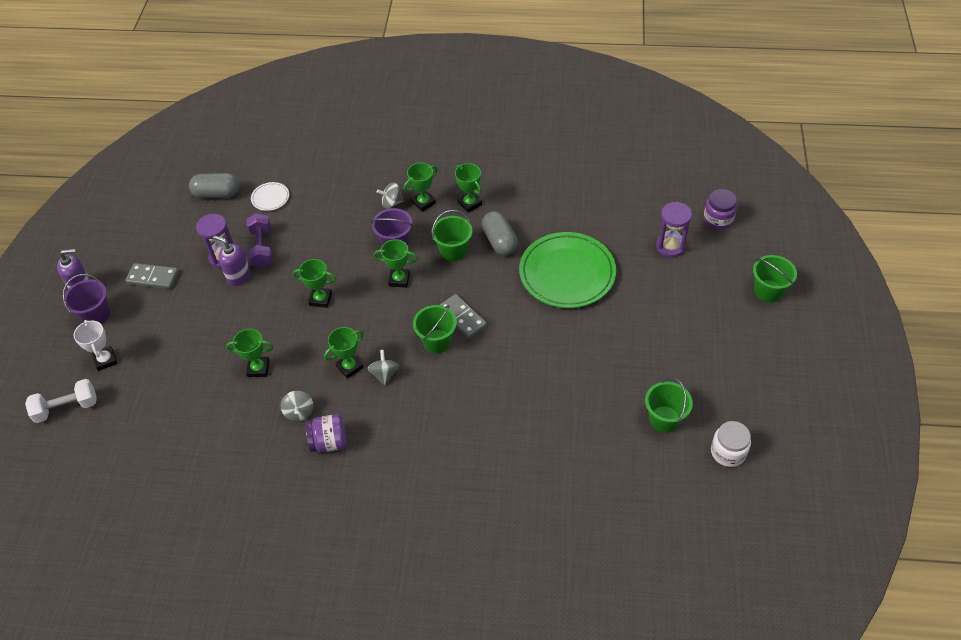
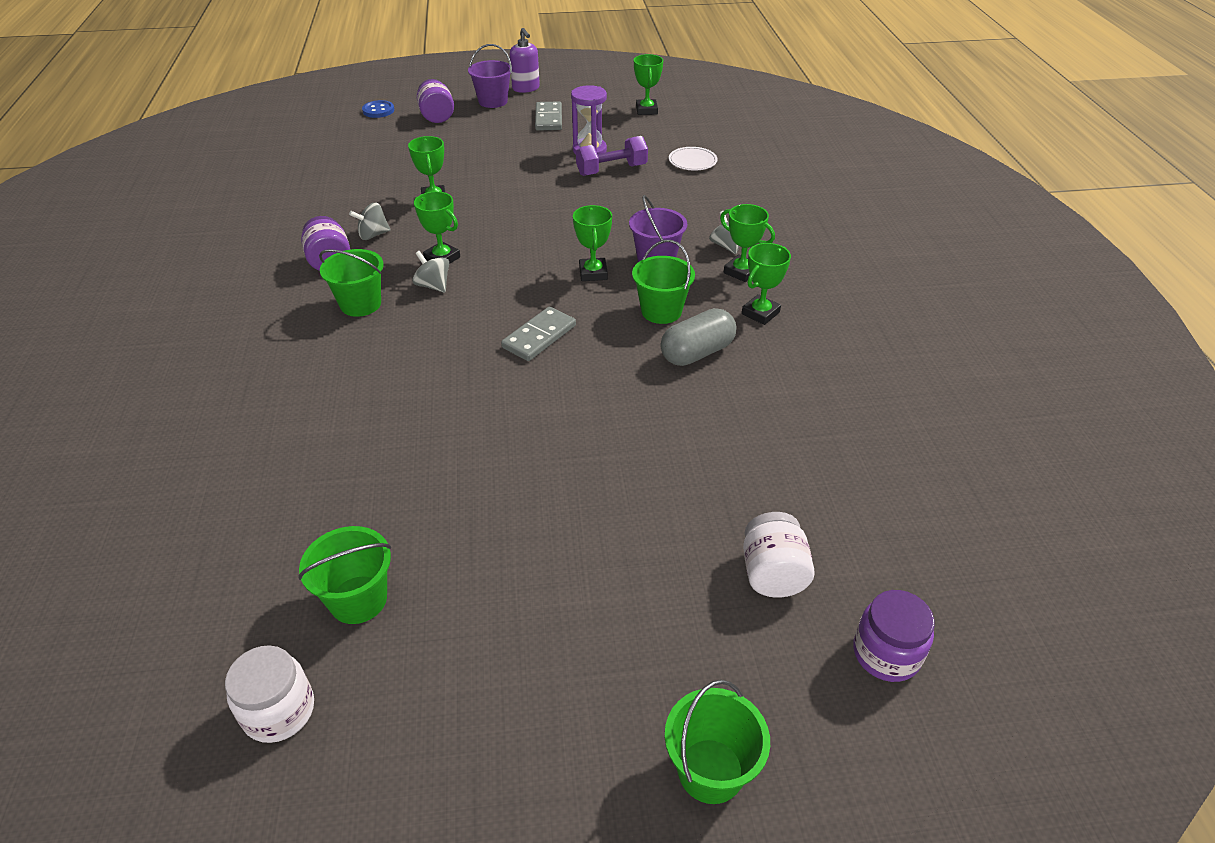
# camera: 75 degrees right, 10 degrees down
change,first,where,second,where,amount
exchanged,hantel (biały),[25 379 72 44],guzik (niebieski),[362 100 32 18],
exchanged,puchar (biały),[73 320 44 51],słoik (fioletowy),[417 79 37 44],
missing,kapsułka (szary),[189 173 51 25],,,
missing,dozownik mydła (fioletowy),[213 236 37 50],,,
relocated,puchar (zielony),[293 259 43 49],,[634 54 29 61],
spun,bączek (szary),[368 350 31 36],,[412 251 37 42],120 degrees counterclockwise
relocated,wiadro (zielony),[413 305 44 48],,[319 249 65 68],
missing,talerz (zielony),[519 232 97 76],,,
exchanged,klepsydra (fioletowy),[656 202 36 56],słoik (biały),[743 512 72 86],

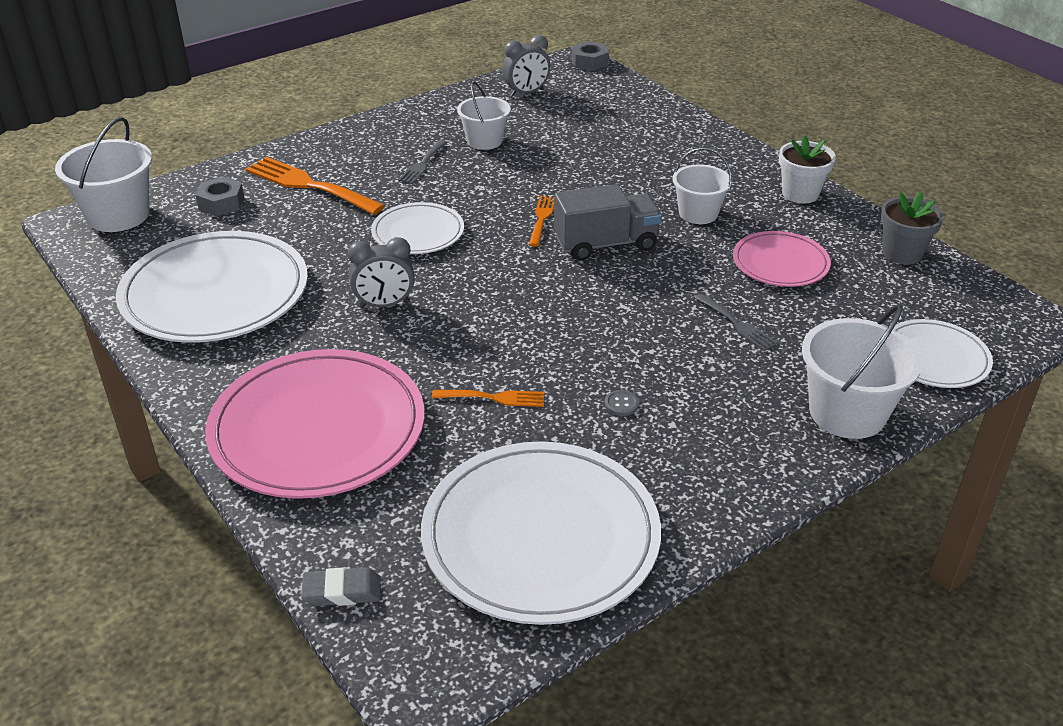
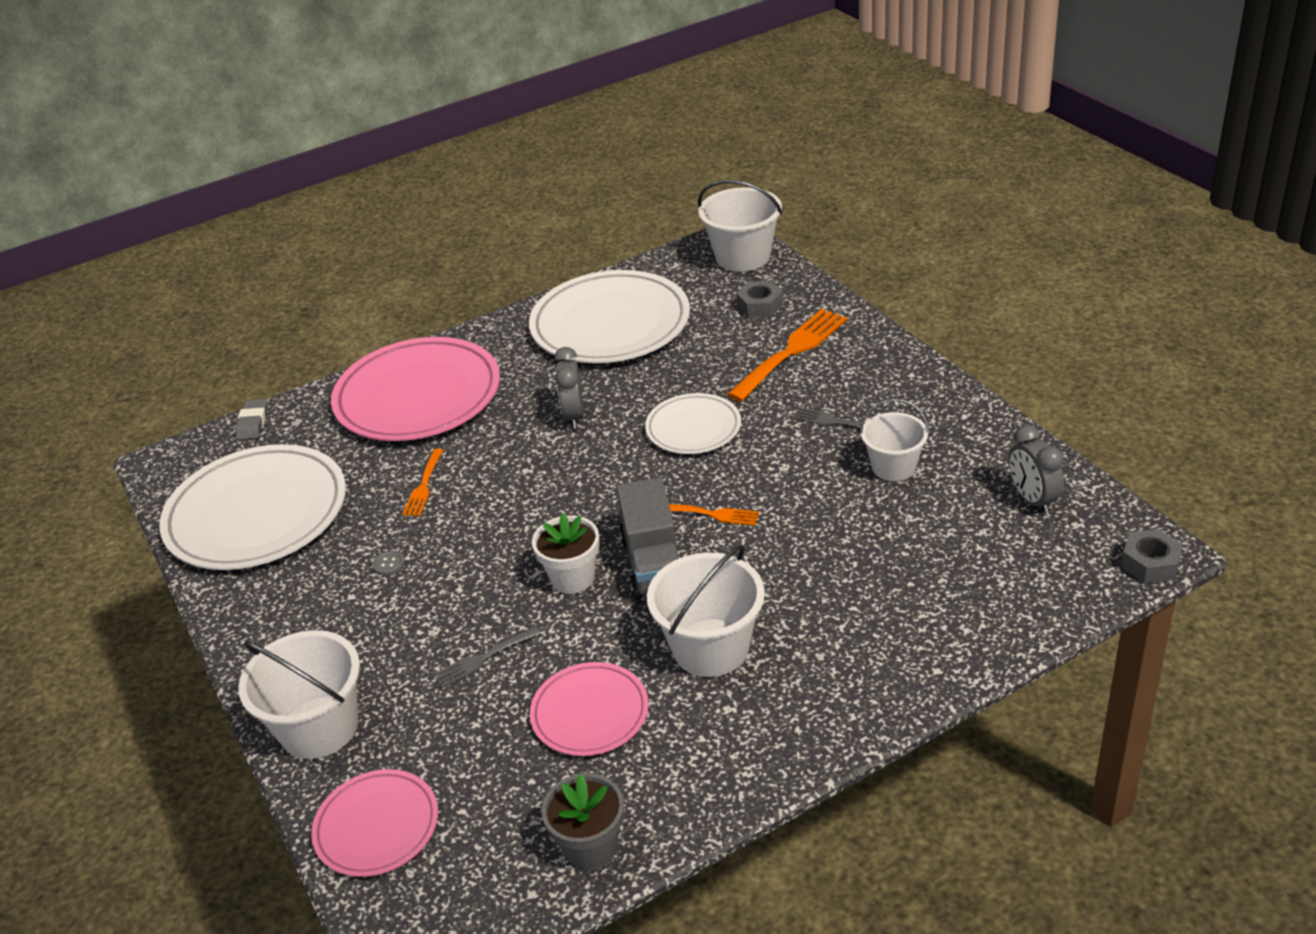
# camera: 100 degrees right, 0 degrees up
change,first,where,second,where,amount
size,wiadro (biały),[672 148 60 76],,[647 545 118 132],x1.55
relocated,doniczka (biały),[779 135 57 68],,[532 513 68 81],
colour,talerz (biały),[893 319 100 69],talerz (różowy),[311 769 127 108],

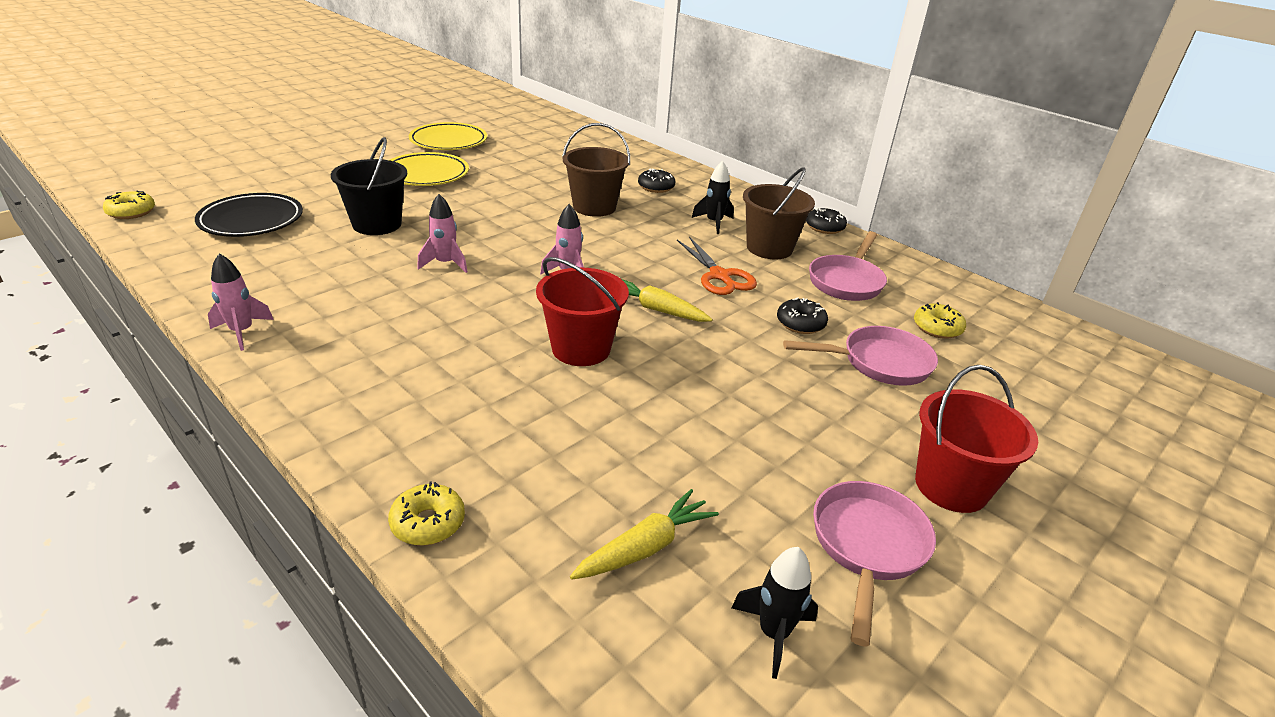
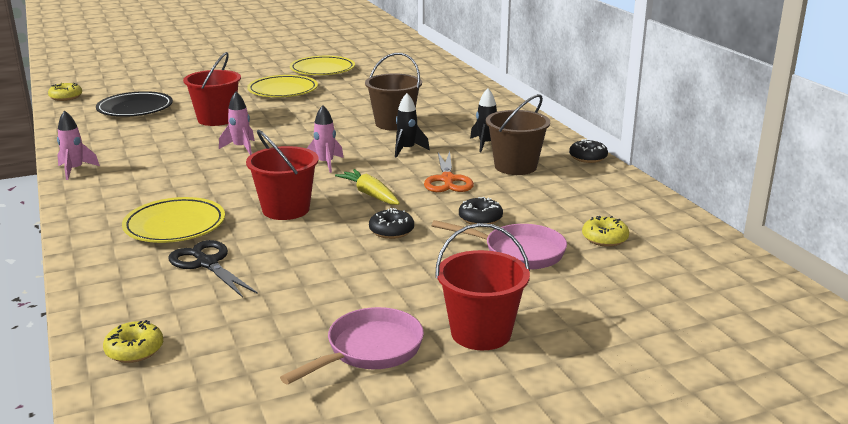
# camera: 25 degrees right, 10 degrees down
change,first,where,second,where,amount
colour,wiadro (czarny),[331 137 76 98],wiadro (czerwony),[183 52 58 74],
relocated,donut (żółty),[388 482 77 64],,[103 320 60 43],
missing,marchewka (żółty),[570 489 149 91],,,
relocated,donut (czarny),[638 168 37 25],,[369 208 45 31],
relocated,rakieta (czarny),[732 547 86 132],,[395 93 35 65],
missing,patelnia (różowy),[809 232 78 69],,,
appeared,,,talerz (żółty),[122 197 103 46],
appeared,,,nożyczki (czarny),[169 240 89 58],

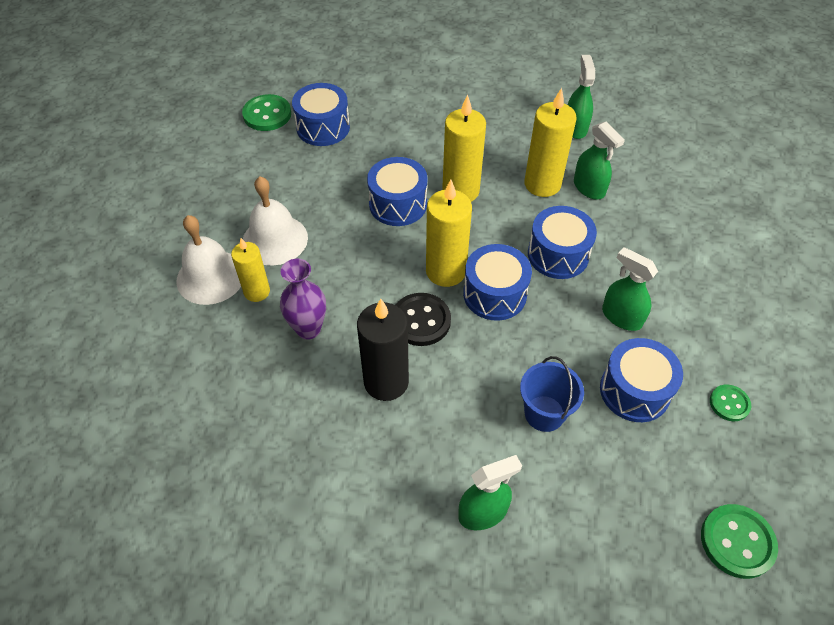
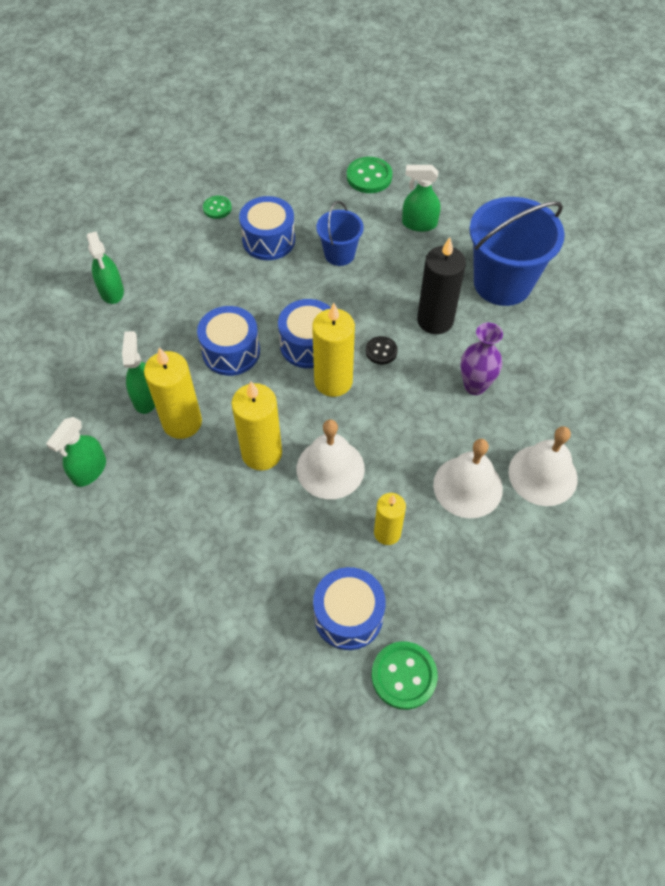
# camera: 150 degrees left, 5 degrees up
change,first,where,second,where,amount
relocated,świeca (żółty),[231 238 39 64],,[374 493 32 52],
exchanged,bęben (niebieski),[367 157 60 69],dzwonek (biały),[297 419 68 80],
size,guzik (czarny),[396 293 55 53],,[366 336 32 28],x0.61
relocated,spryskiwacz (zielony),[602 247 56 84],,[87 231 37 73],
relocated,guzik (zielony),[701 504 77 75],,[347 157 45 36],
appeared,,,wiadro (niebieski),[470 197 95 109],

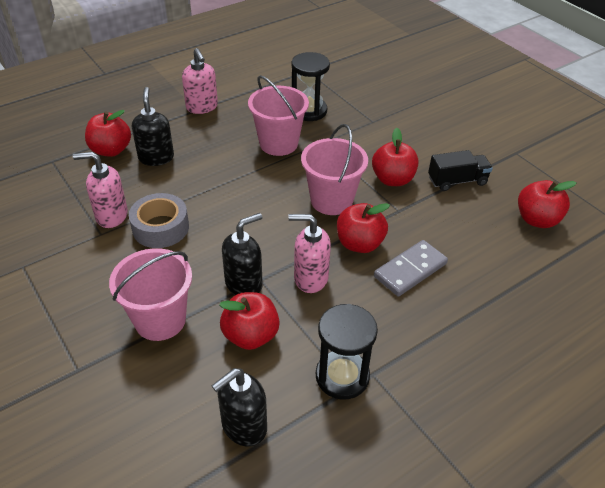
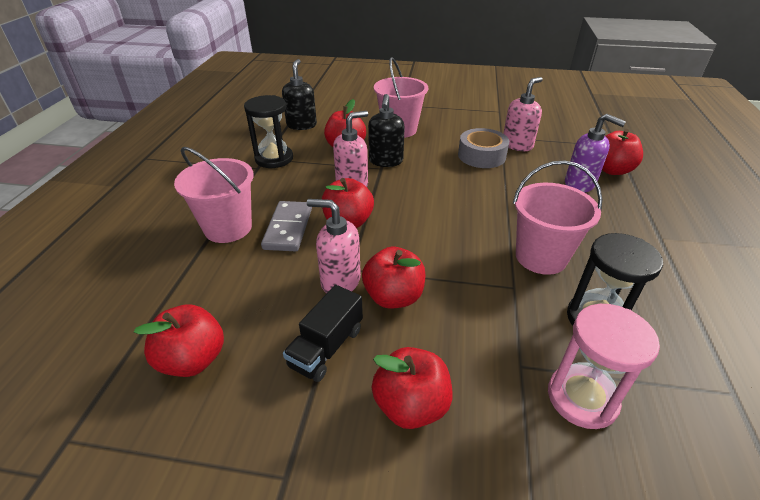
# camera: 135 degrees right, 5 degrees down
change,first,where,second,where,amount
colour,dozownik mydła (czarny),[132 87 42 79],dozownik mydła (fioletowy),[565 114 61 78],
relocated,dozownik mydła (różowy),[182 48 36 66],,[307 199 54 94],
relocated,wiadro (różowy),[301 124 67 91],,[174 147 80 96],
appeared,,,jabłko (czerwony),[372 347 81 82],
appeared,,,klepsydra (różowy),[548 304 112 125],

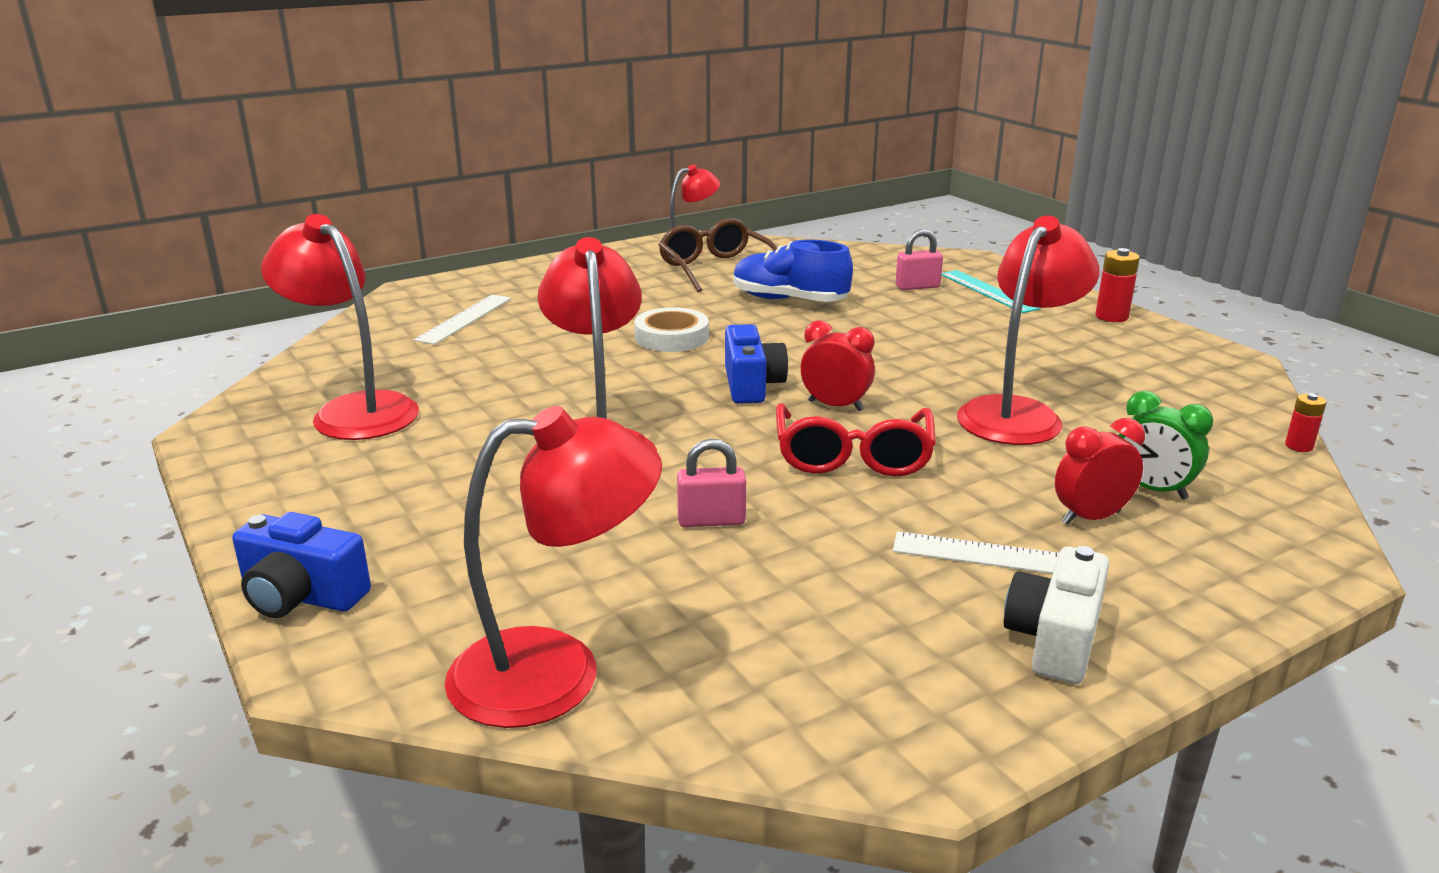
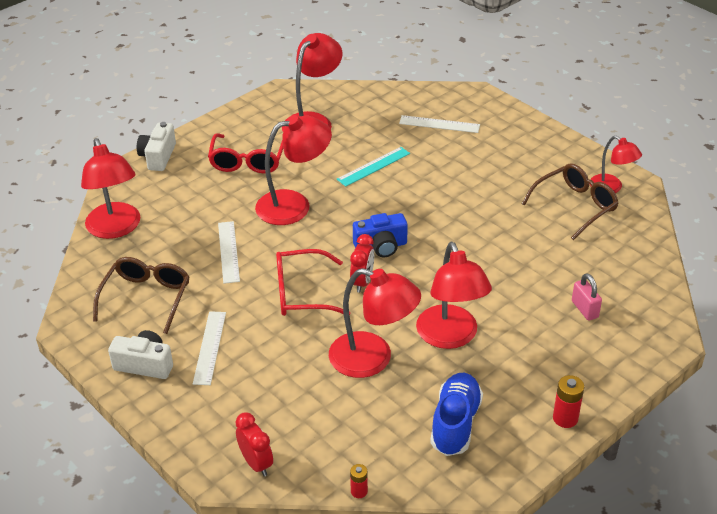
# camera: 80 degrees right, 15 degrees up
change,first,where,second,where,amount
colour,aparat fotograficzny (niebieski),[232 512 139 106],aparat fotograficzny (biały),[137 122 39 49],
missing,taśma klejąca (biały),[634 307 75 45],,,
exchanged,kłódka (różowy),[677 439 69 88],linijka (biały),[218 221 22 63],
relocated,but (niebieski),[733 239 120 63],,[430 373 53 83],
relocated,linijka (turkusowy),[941 270 100 43],,[337 147 73 40],
relocated,budzik (czerwony),[1055 418 90 107],,[235 412 38 64],
missing,budzik (zielony),[1119 391 94 109],,,
appeared,,,okulary (brązowy),[93 257 97 77],
appeared,,,okulary (czerwony),[208 133 75 40],
appeared,,,lampka (czerwony),[416 242 76 107],

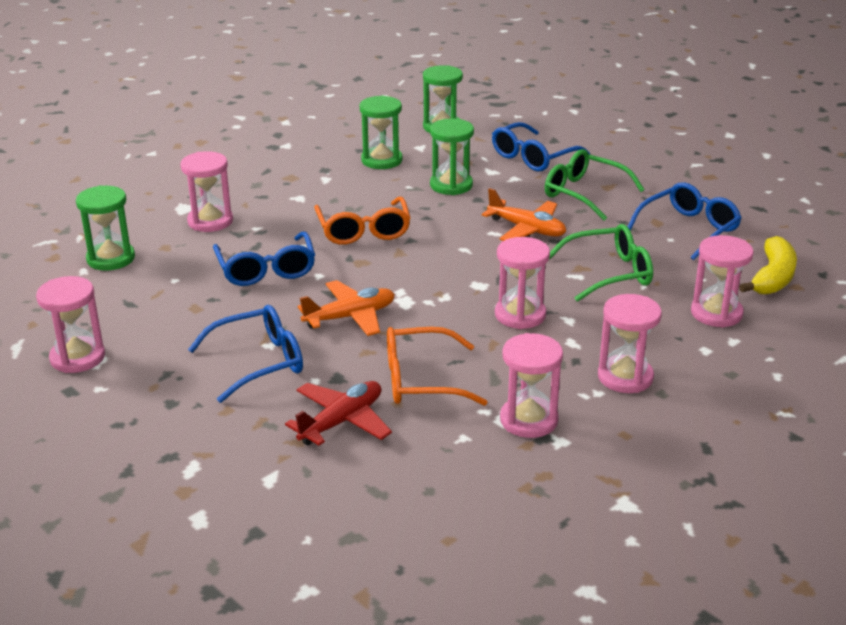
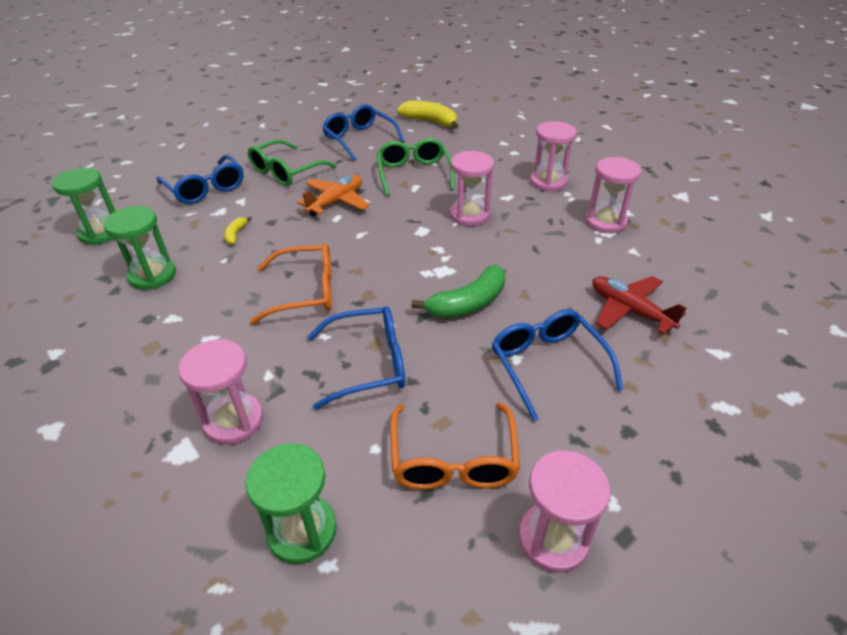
# camera: 85 degrees left, 10 degrees up
change,first,where,second,where,amount
exchanged,samolot (pomarańczowy),[298 280 97 56],banan (zielony),[411 265 94 54],
relocated,okulary (pomarańczowy),[387 327 101 79],,[390 402 130 88],
exchanged,klepsydra (zielony),[430 118 44 77],banan (żółty),[224 217 28 28],
missing,klepsydra (różowy),[691 235 63 93],,,

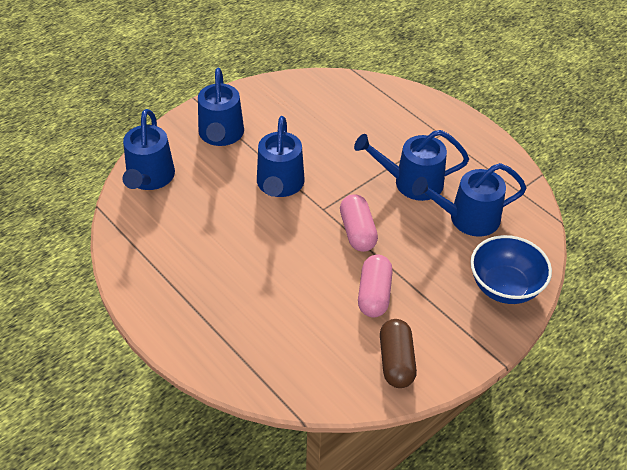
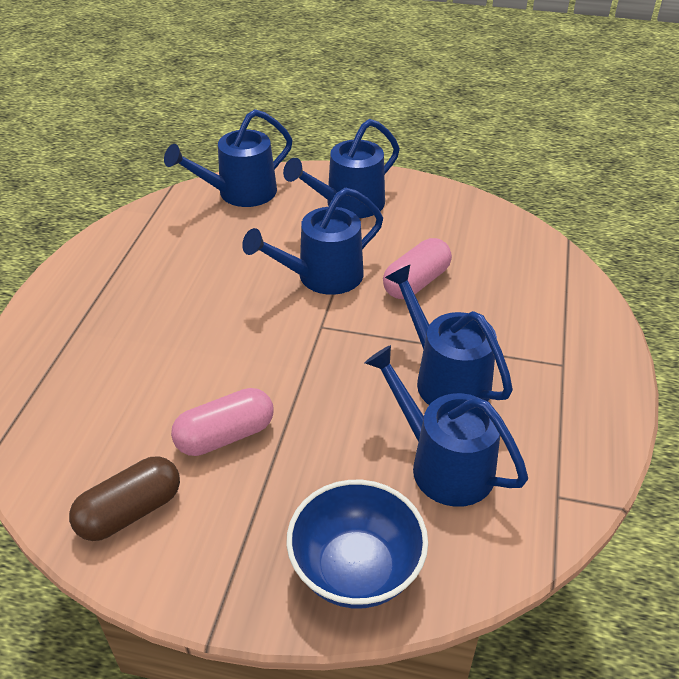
# camera: 55 degrees right, 5 degrees down
change,first,where,second,where,amount
relocated,kapsułka (różowy),[340 194 38 58],,[383 238 69 61],

